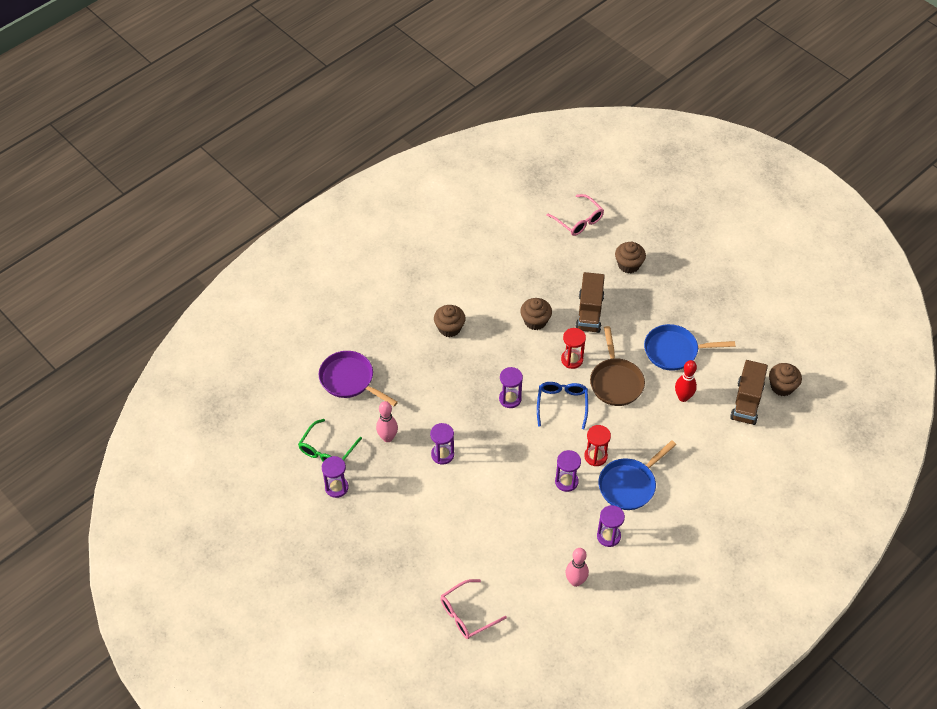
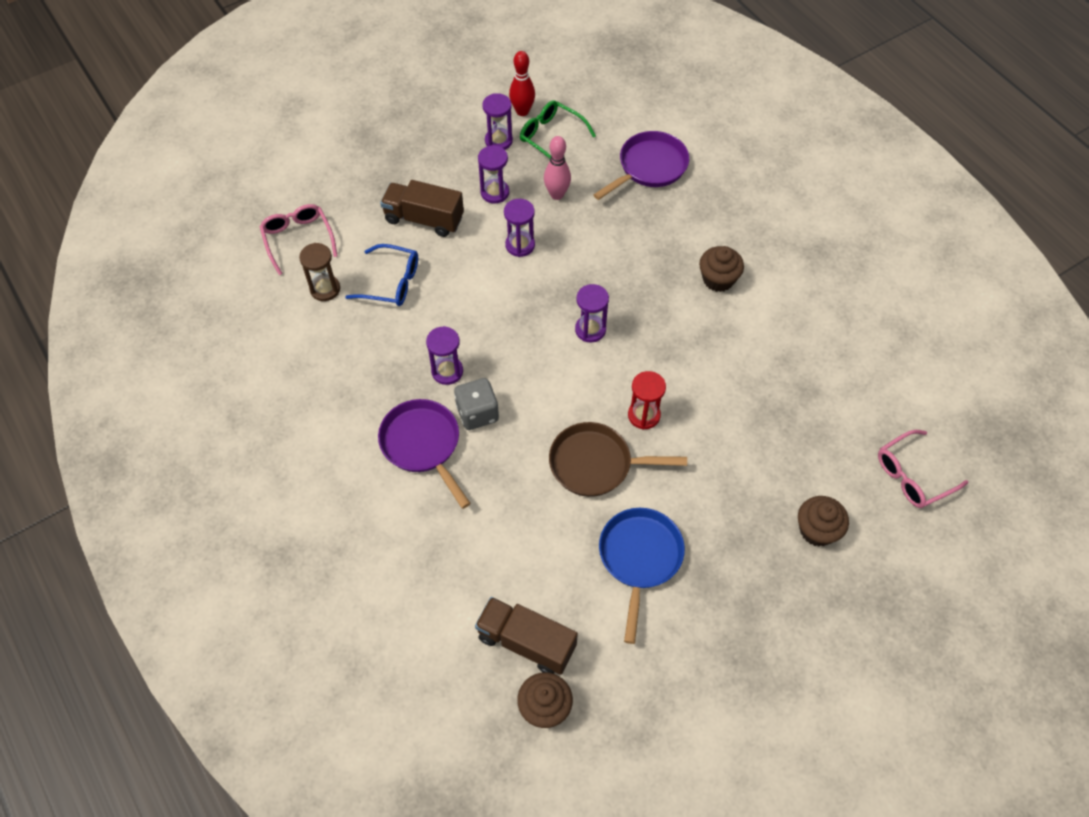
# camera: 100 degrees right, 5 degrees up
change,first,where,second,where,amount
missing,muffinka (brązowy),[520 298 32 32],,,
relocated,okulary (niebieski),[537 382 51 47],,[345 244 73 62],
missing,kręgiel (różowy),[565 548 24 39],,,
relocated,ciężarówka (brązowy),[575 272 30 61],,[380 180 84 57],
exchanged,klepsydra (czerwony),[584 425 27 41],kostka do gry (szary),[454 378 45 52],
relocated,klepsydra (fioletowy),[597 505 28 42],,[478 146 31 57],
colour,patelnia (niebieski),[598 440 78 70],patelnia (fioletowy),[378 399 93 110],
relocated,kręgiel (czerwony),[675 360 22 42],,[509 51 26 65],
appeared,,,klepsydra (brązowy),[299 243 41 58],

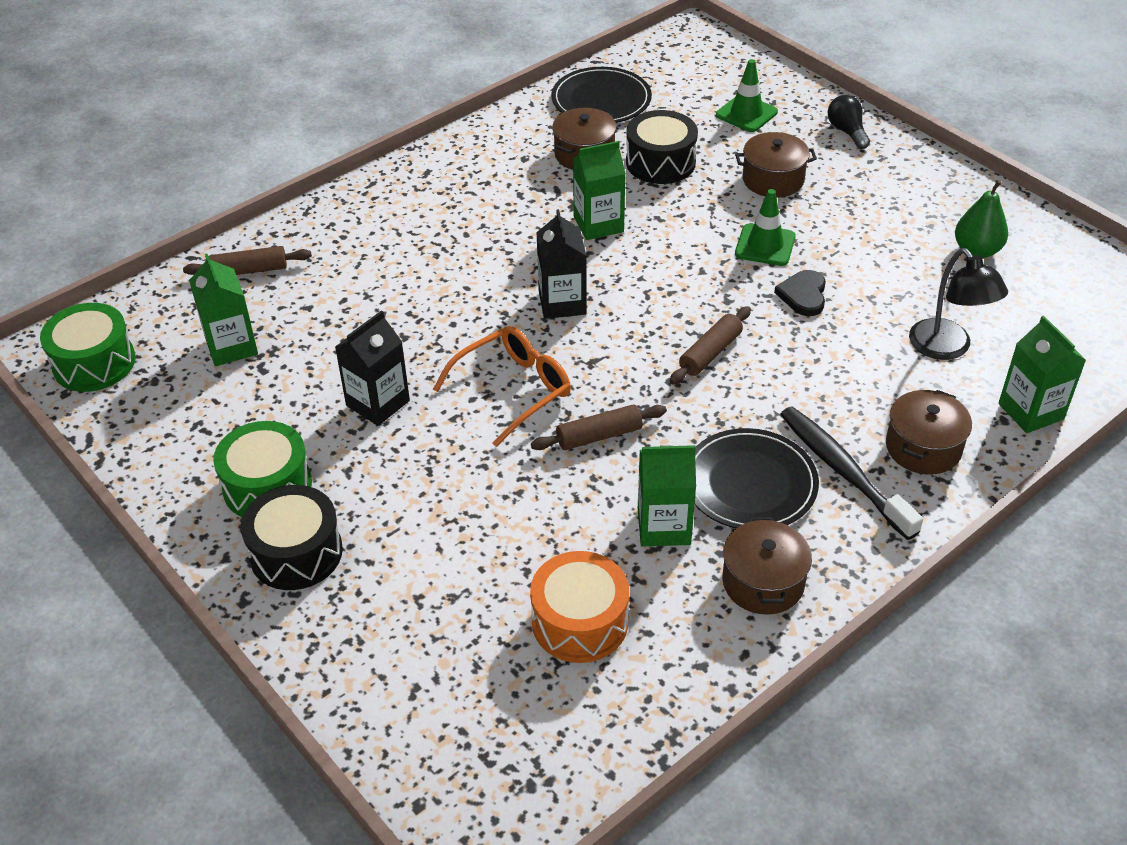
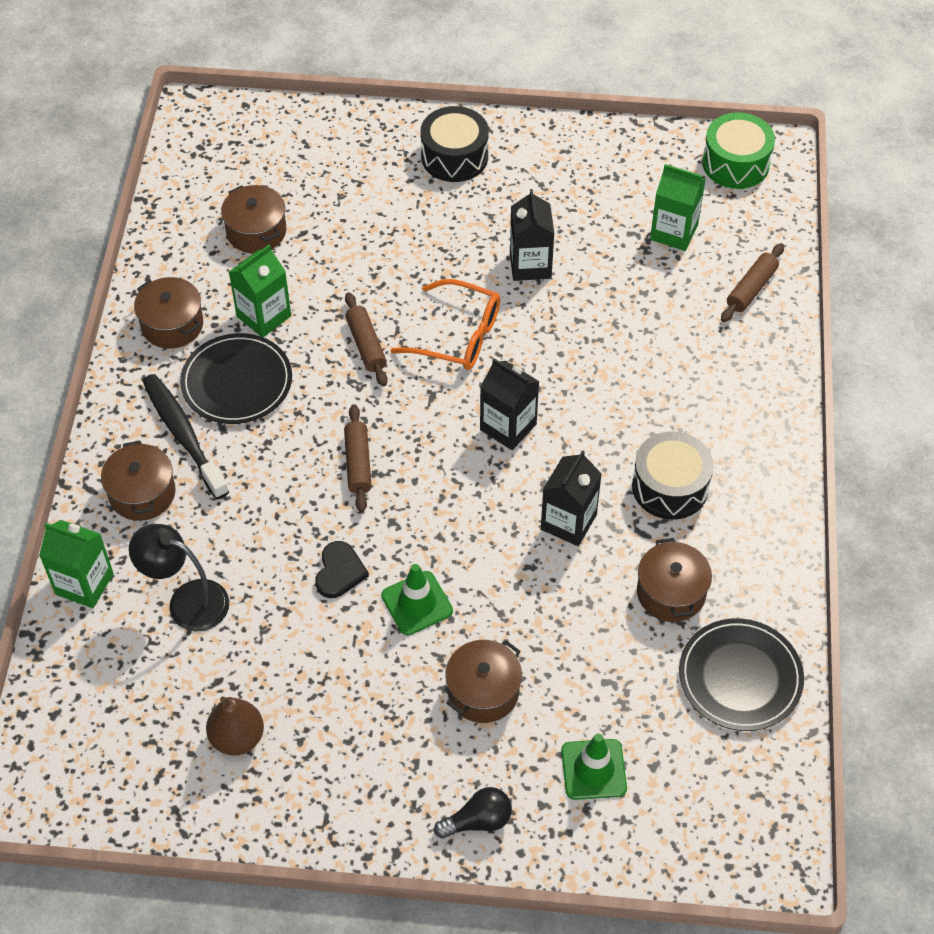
# camera: 135 degrees right, 10 degrees up
change,first,where,second,where,amount
missing,bęben (zielony),[213 421 99 96],,,
spun,okulary (pomarańczowy),[433 326 138 121],,[391 279 109 91],75 degrees counterclockwise
exchanged,bęben (pomarańczowy),[530 551 99 112],garnek (brązowy),[221 185 65 69],
spun,wałek do ciasta (brązowy),[531 404 136 46],,[345 292 43 95],45 degrees counterclockwise
colour,karton mleka (zielony),[573 141 53 99],karton mleka (czarny),[541 450 61 96],
relocated,bęben (czarny),[626 110 72 74],,[632 431 82 88],
spun,serce (czarny),[774 270 52 46],,[316 541 53 57],45 degrees clockwise
spun,szczoteczka do zębów (czarny),[780 406 143 134],,[143 374 86 125],135 degrees counterclockwise
spun,żarówka (czarny),[827 95 43 54],,[434 787 78 52],45 degrees counterclockwise
colour,gruszka (zielony),[955 180 53 78],gruszka (brązowy),[206 696 58 60],

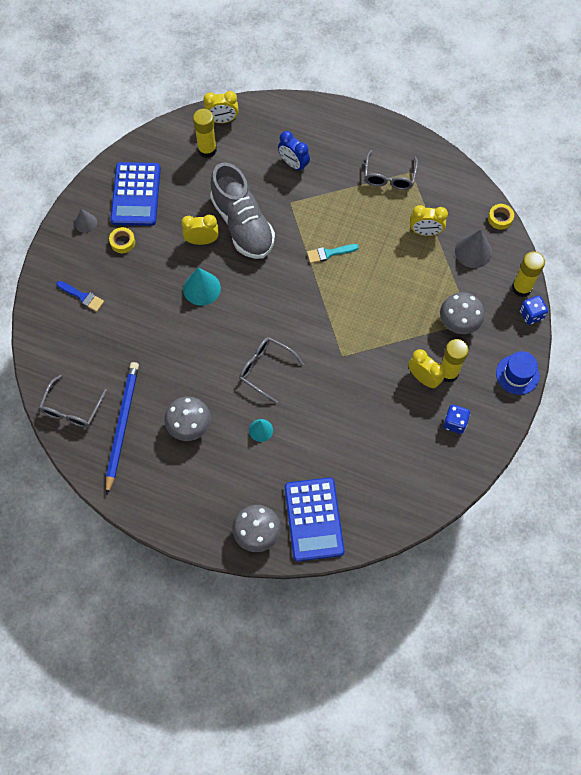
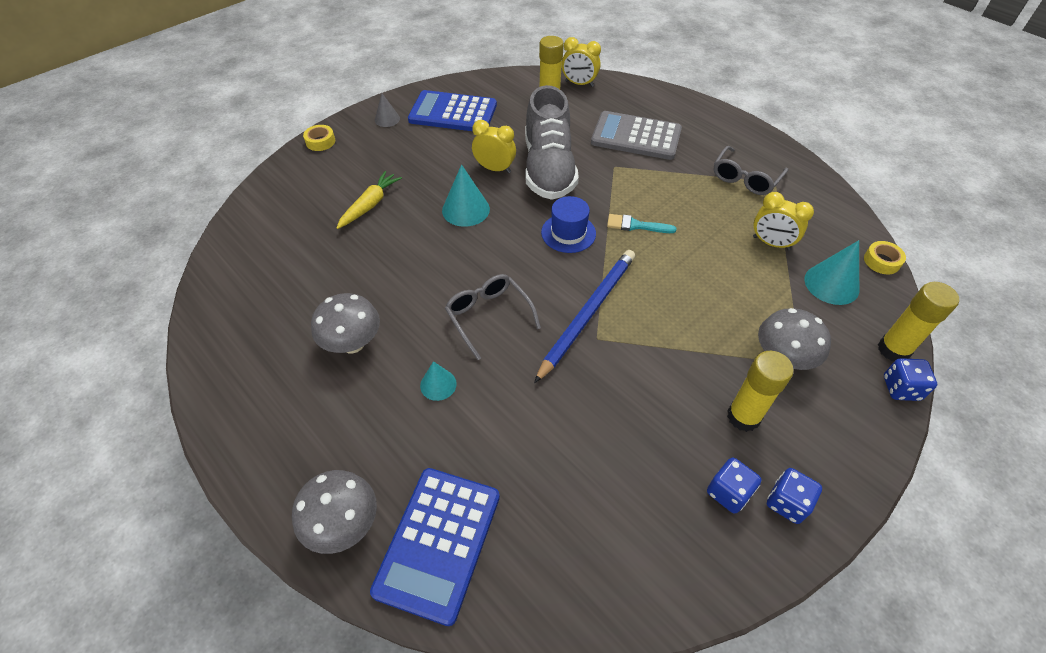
# camera: 25 degrees right, 15 degrees down
change,first,where,second,where,amount
missing,okulary (szary),[39 375 68 53],,,
missing,pędzel (niebieski),[57 281 47 31],,,
relocated,ołówek (niebieski),[106 362 33 133],,[534 250 101 133],
relocated,taśma klejąca (żółty),[109 227 26 26],,[303 125 32 26],
spun,kalkulator (niebieski),[110 162 51 64],,[408 90 89 41],75 degrees clockwise
exchanged,budzik (niebieski),[278 131 32 41],kalkulator (szary),[591 111 91 49],
missing,budzik (żółty),[408 349 37 39],,,
colour,stożek (szary),[455 229 37 39],stożek (turkusowy),[804 240 55 65],
relocated,kapelusz (niebieski),[496 351 44 44],,[541 196 55 57],
appeared,,,marchewka (żółty),[336 171 66 58],
appeared,,,kostka do gry (niebieski),[767 468 55 56],

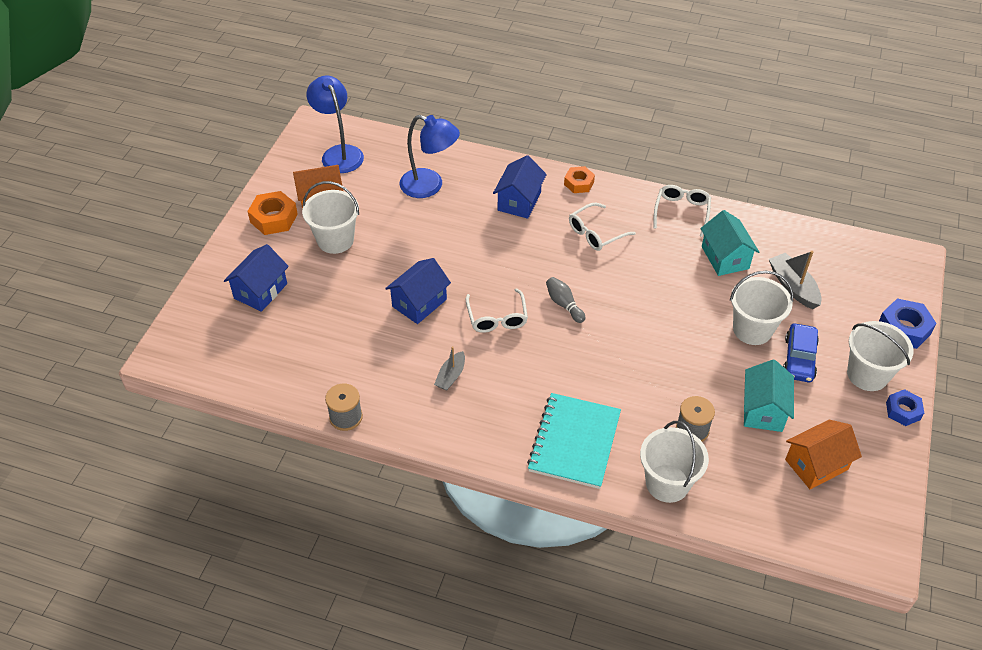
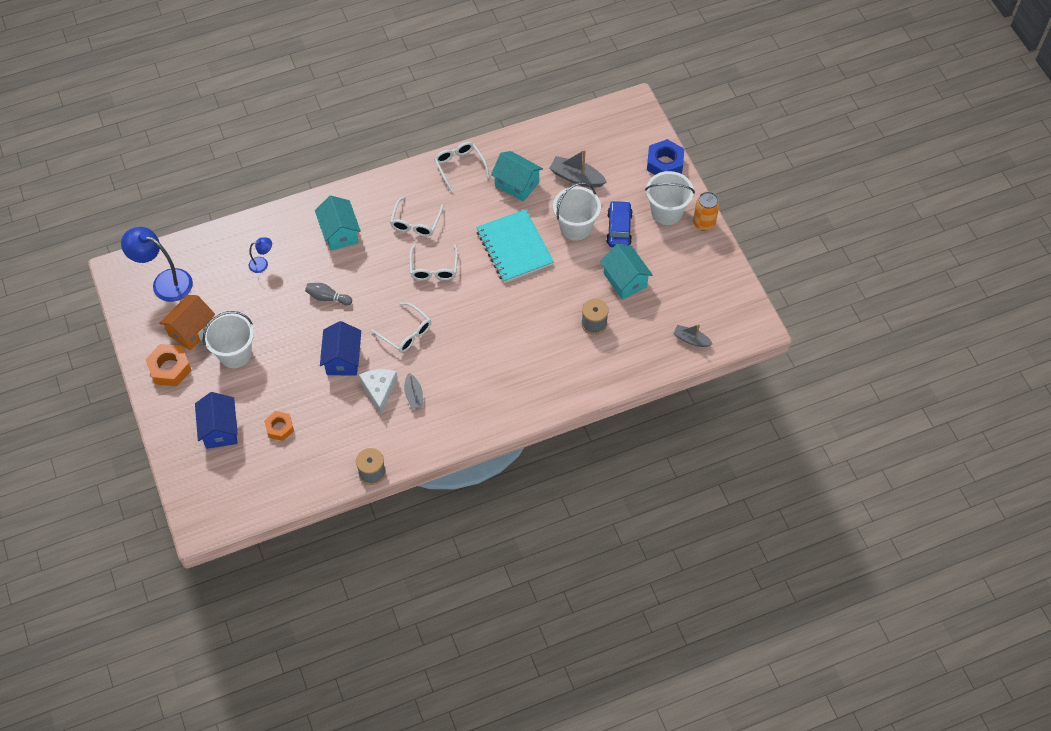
# camera: 40 degrees left, 10 degrees up
change,first,where,second,where,amount
size,lampka (niebieski),[400 115 60 83],,[249 237 23 36],x0.49
colour,domek (niebieski),[493 155 54 64],domek (turkusowy),[315 196 46 55],
relocated,zeszyt (turkusowy),[527 393 94 96],,[476 209 78 74],
relocated,kręgiel (szary),[546 277 39 46],,[305 283 47 22],
relocated,nakrętka (pomarańczowy),[564 166 31 27],,[264 411 30 30],
missing,wiadro (biały),[640 421 69 82],,,
spun,samochód (niebieski),[783 324 36 58],,[606 200 27 48],150 degrees counterclockwise
missing,domek (pomarańczowy),[785 420 77 69],,,
exchanged,nakrętka (niebieski),[886 389 38 37],puszka (pomarańczowy),[693 192 27 39],
appeared,,,ser (biały),[359 369 39 46],
appeared,,,okulary (biały),[409 244 49 36],
appeared,,,łódka (szary),[673 324 39 23],

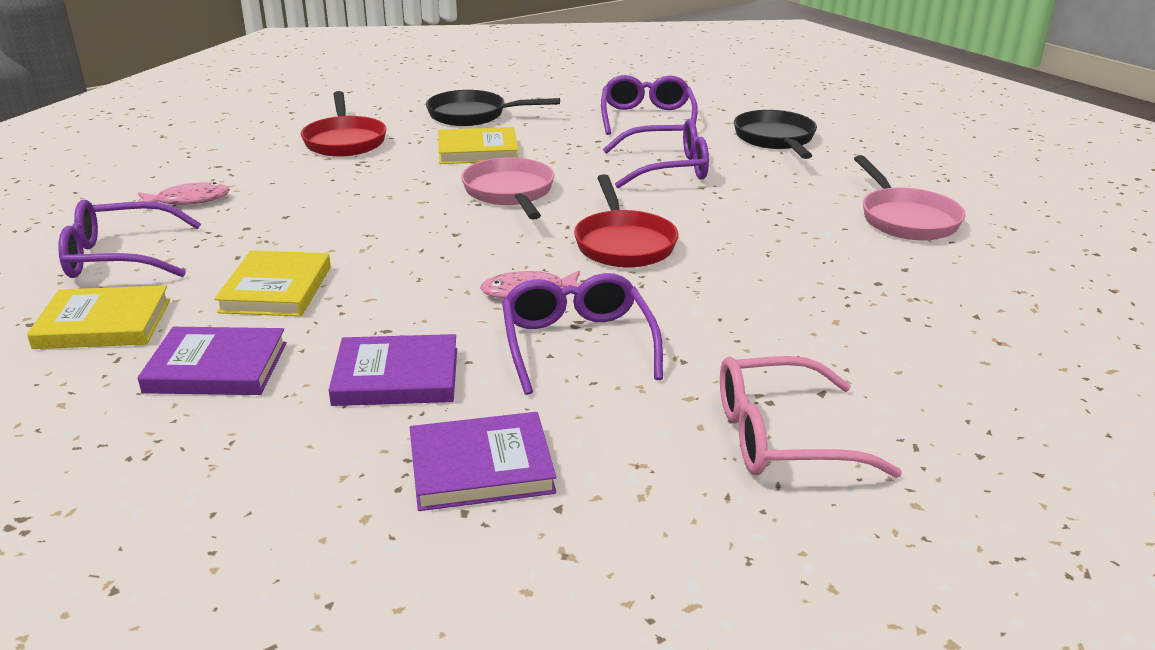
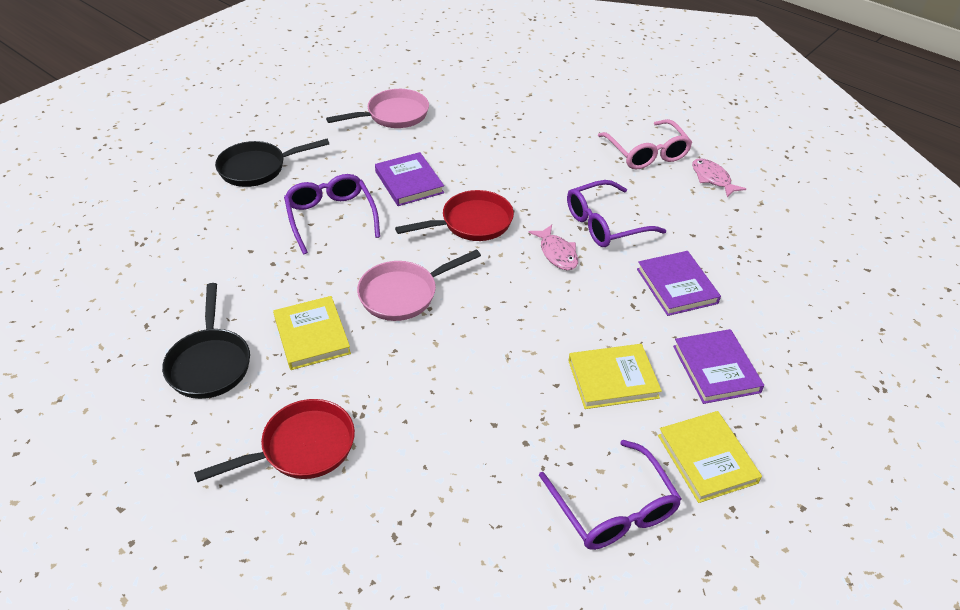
# camera: 105 degrees left, 15 degrees up
change,first,where,second,where,amount
relocated,ryba (różowy),[138 182 92 23],,[692 158 54 40],
relocated,książka (fioletowy),[410 412 146 99],,[375 152 69 54],
missing,okulary (fioletowy),[601 75 97 60],,,

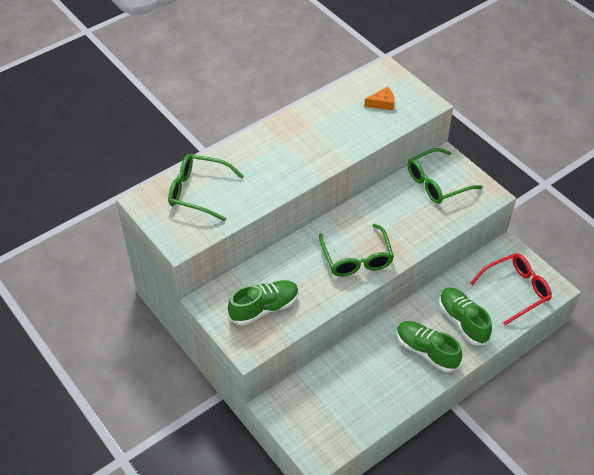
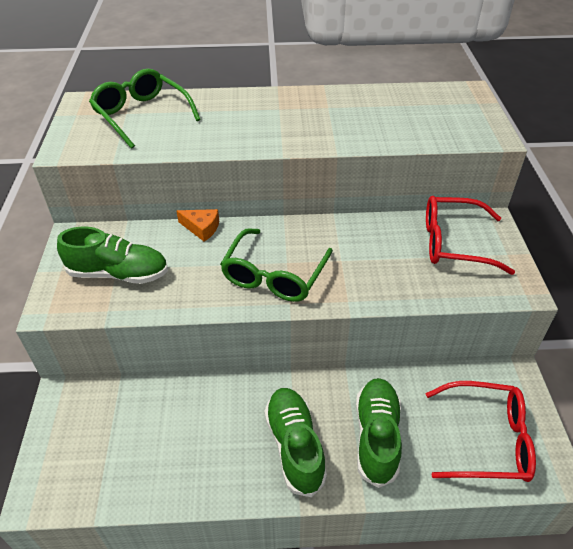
# camera: 35 degrees right, 5 degrees down
change,first,where,second,where,amount
relocated,ser (pomarańczowy),[364 87 31 24],,[176 209 43 33],
colour,okulary (zielony),[408 148 75 56],okulary (czerwony),[426 196 89 79],

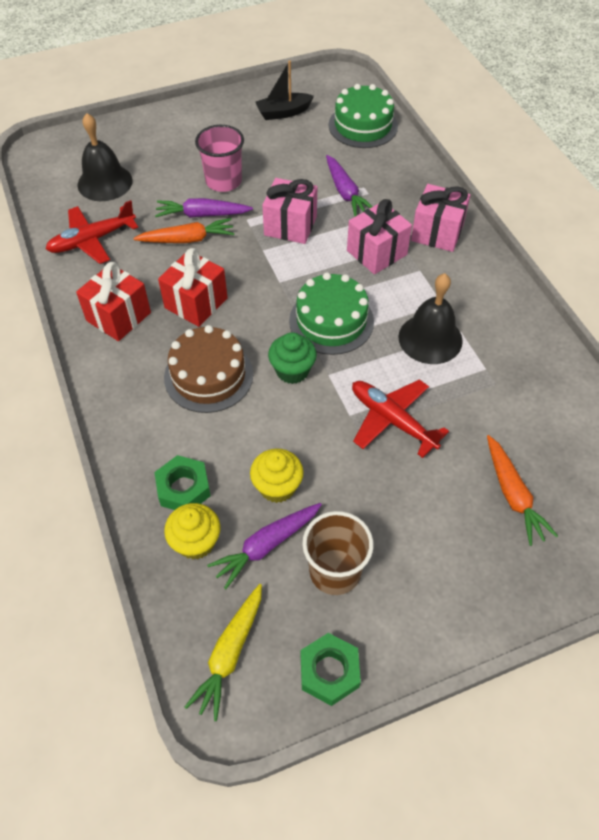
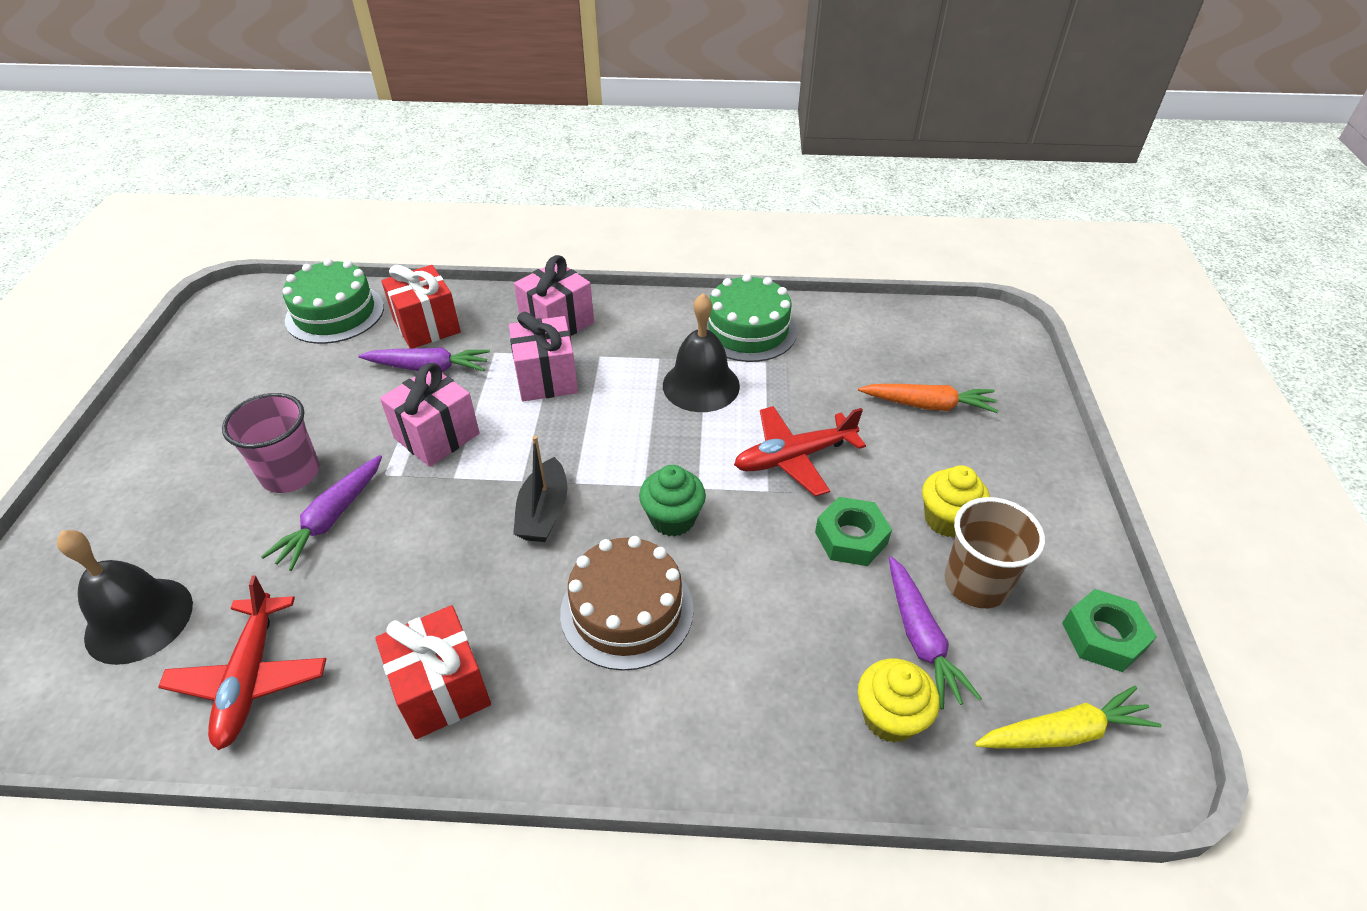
# camera: 65 degrees left, 10 degrees down
change,first,where,second,where,amount
missing,marchewka (pomarańczowy),[133 218 102 25],,,
relocated,nakrętka (zielony),[154 455 57 55],,[815 497 77 69],
relocated,prezent (czerwony),[158 248 70 79],,[381 265 80 84],
spun,marchewka (żółty),[185 584 77 137],,[975 686 187 62],60 degrees counterclockwise
relocated,muffinka (żółty),[250 449 54 54],,[922 465 68 72],
relocated,łódka (czarny),[255 60 59 60],,[513 436 55 106],
relocated,tort (zielony),[289 272 85 83],,[707 274 90 88],

